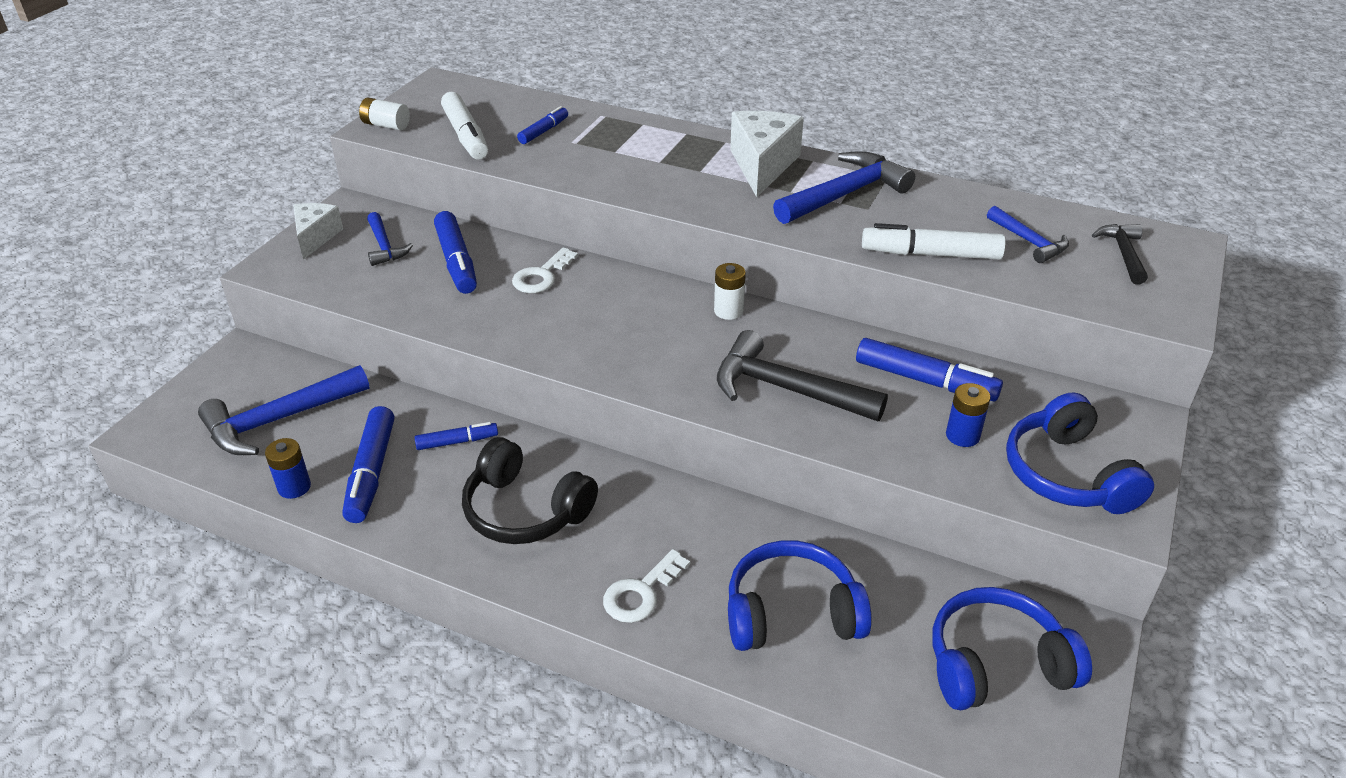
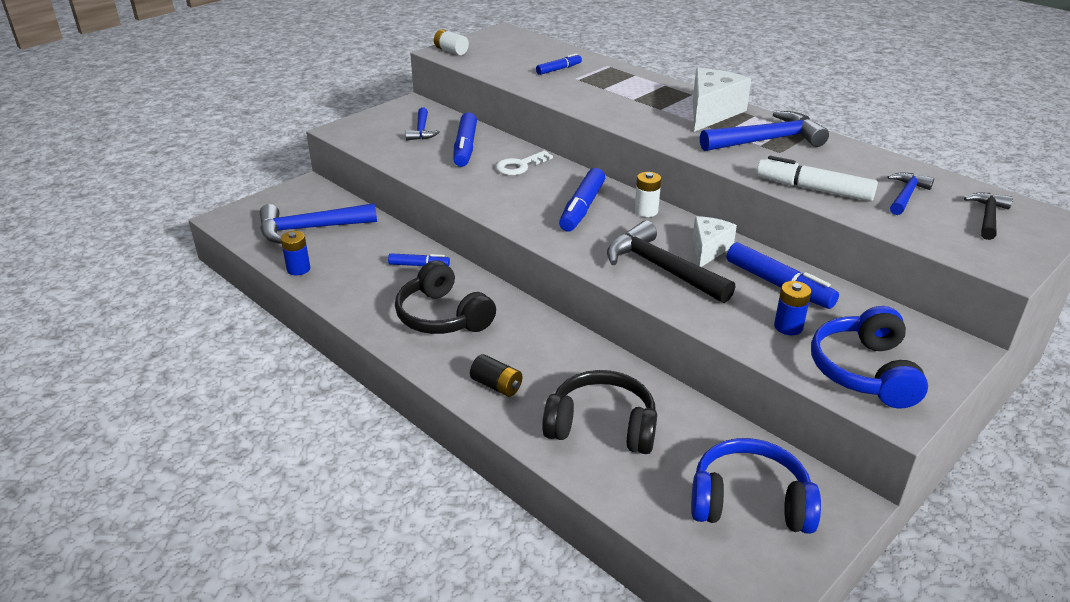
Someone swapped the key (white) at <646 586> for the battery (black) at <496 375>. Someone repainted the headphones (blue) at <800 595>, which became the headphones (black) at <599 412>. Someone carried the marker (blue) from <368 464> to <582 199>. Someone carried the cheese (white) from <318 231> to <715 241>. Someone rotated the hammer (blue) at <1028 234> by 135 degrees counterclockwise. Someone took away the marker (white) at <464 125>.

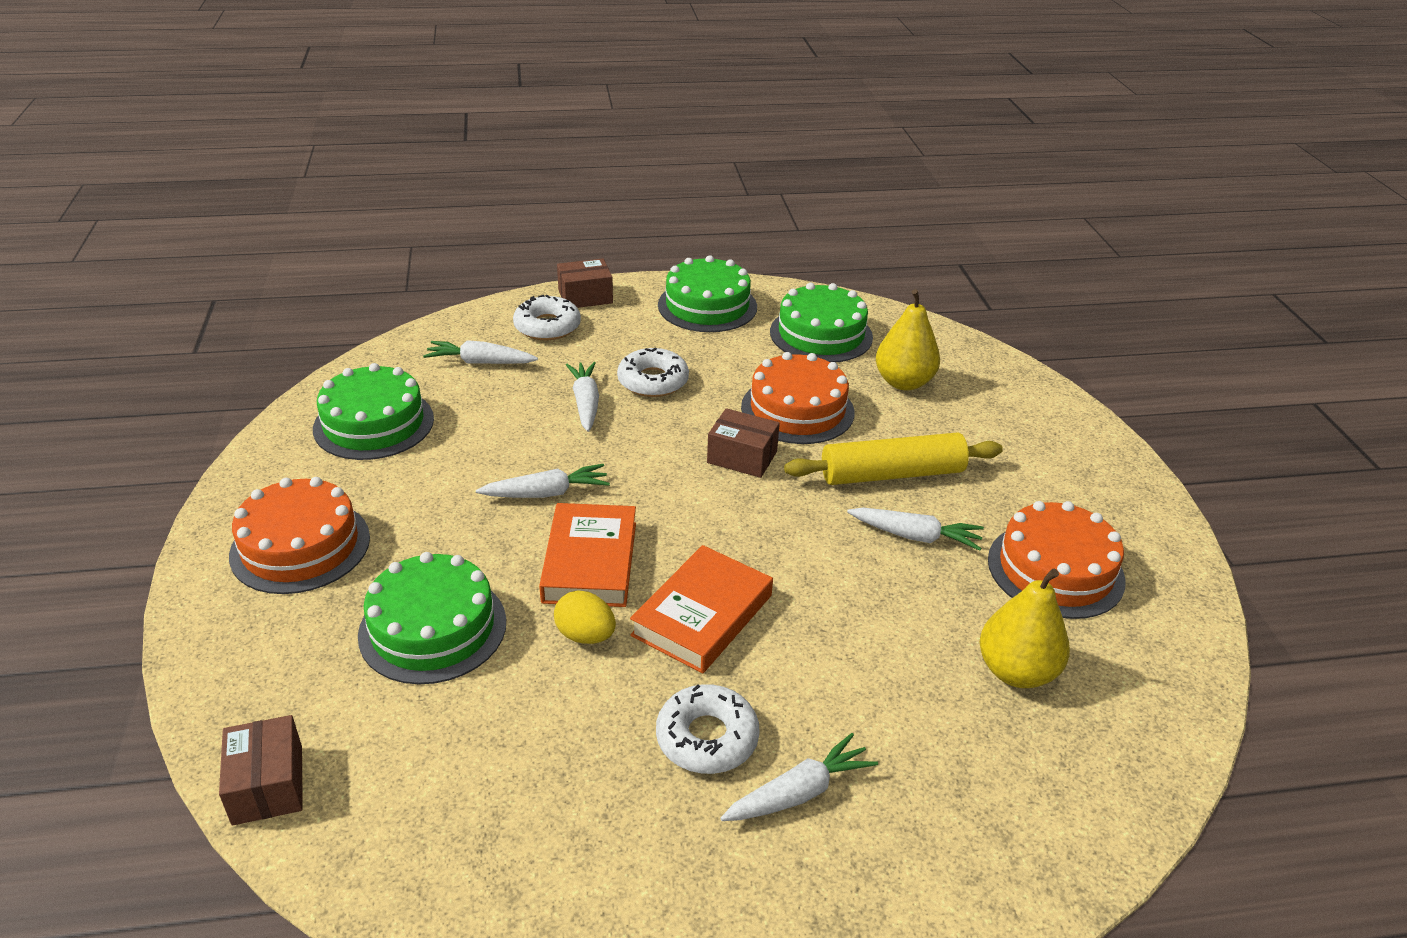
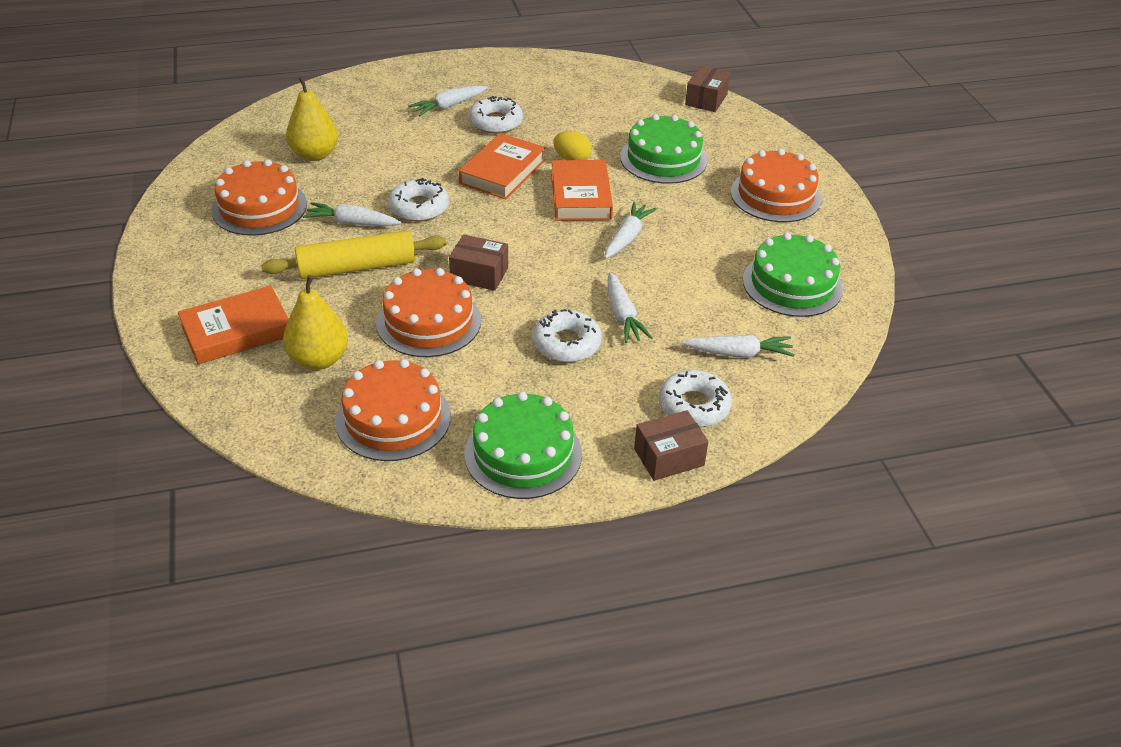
Someone put down the book (orange) at <233 325>. Someone repainted the cake (green) at <821 322>, which became the cake (orange) at <393 410>. Someone put down the donut (white) at <418 200>. Someone rotated the carrot (white) at <543 481> by 135 degrees clockwise. Someone rotated the box (brown) at <261 770> by 45 degrees clockwise.

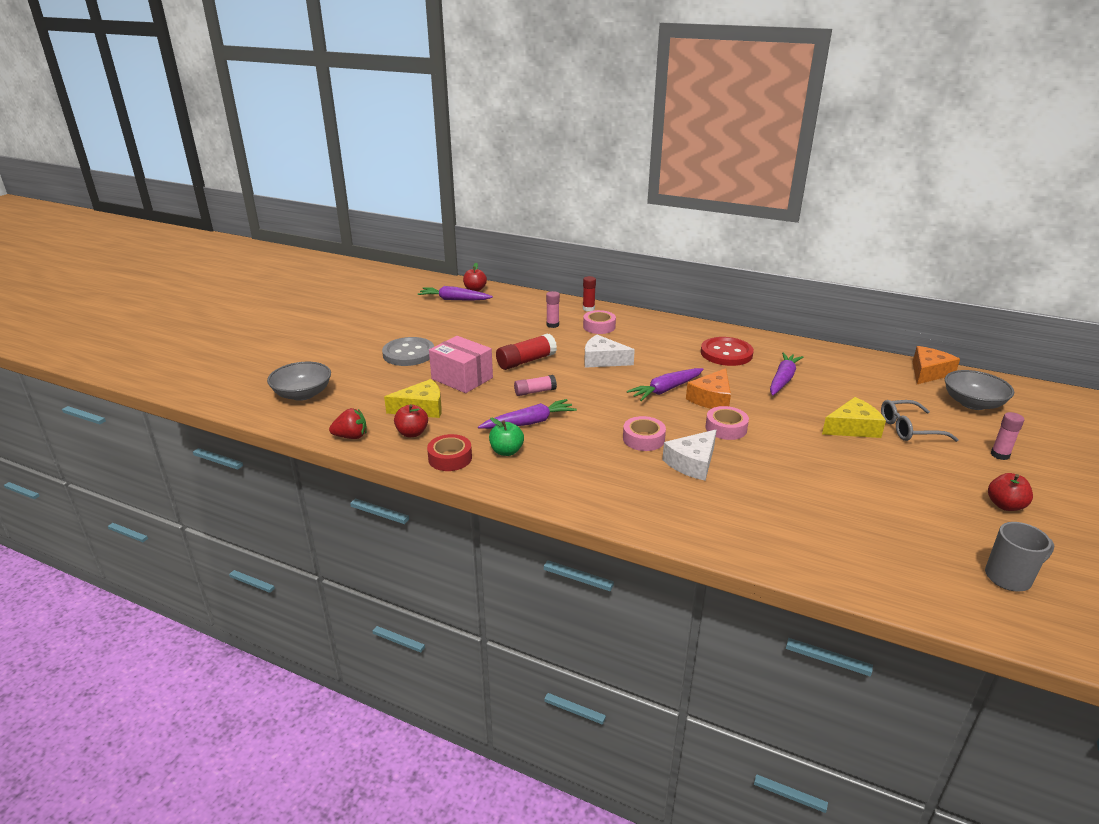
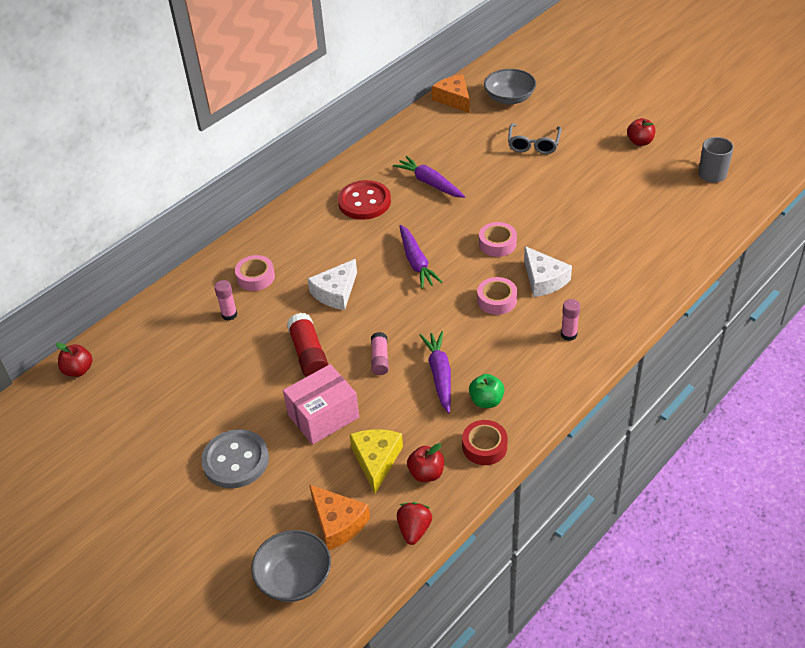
Someone carried the cheese (orange) from <708 388> to <339 517>. Someone carried the glue stick (pink) from <1007 436> to <570 320>. Someone took away the carrot (purple) at <455 293>. Someone took away the glue stick (red) at <589 293>. Someone took away the cheese (yellow) at <854 417>.

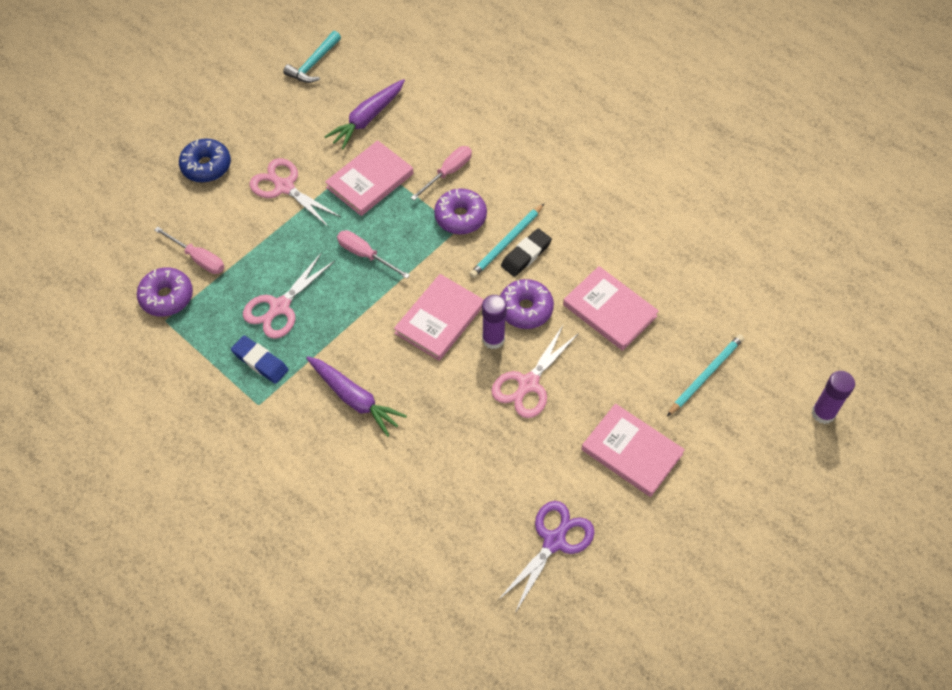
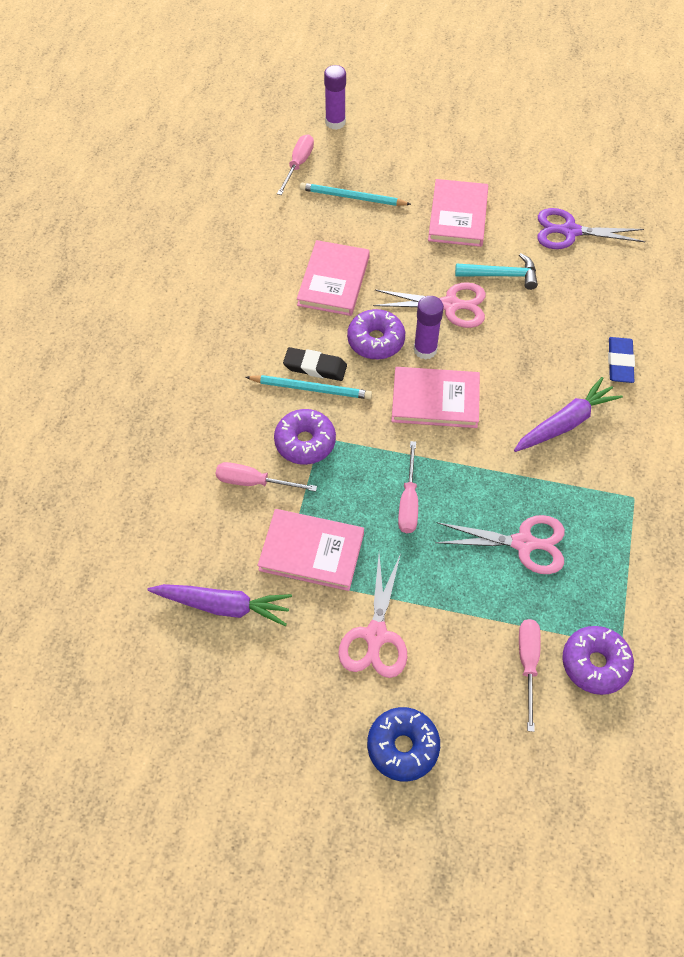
Someone put down the screwdriver (pink) at <295 164>. Someone carried the hammer (turquoise) from <312 57> to <496 271>. Someone rotated the carrot (purple) at <356 396> by 45 degrees clockwise. Someone carried the eraser (blue) from <260 360> to <621 360>.

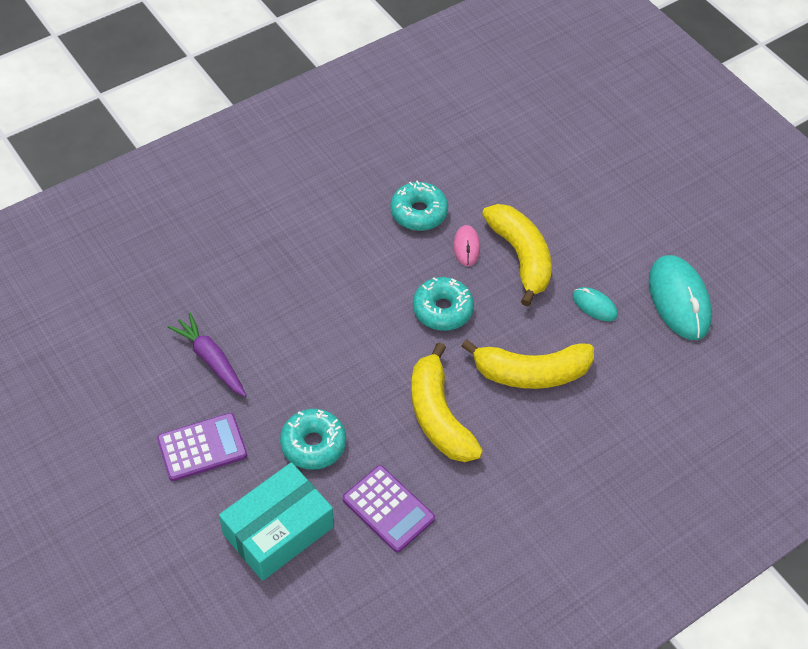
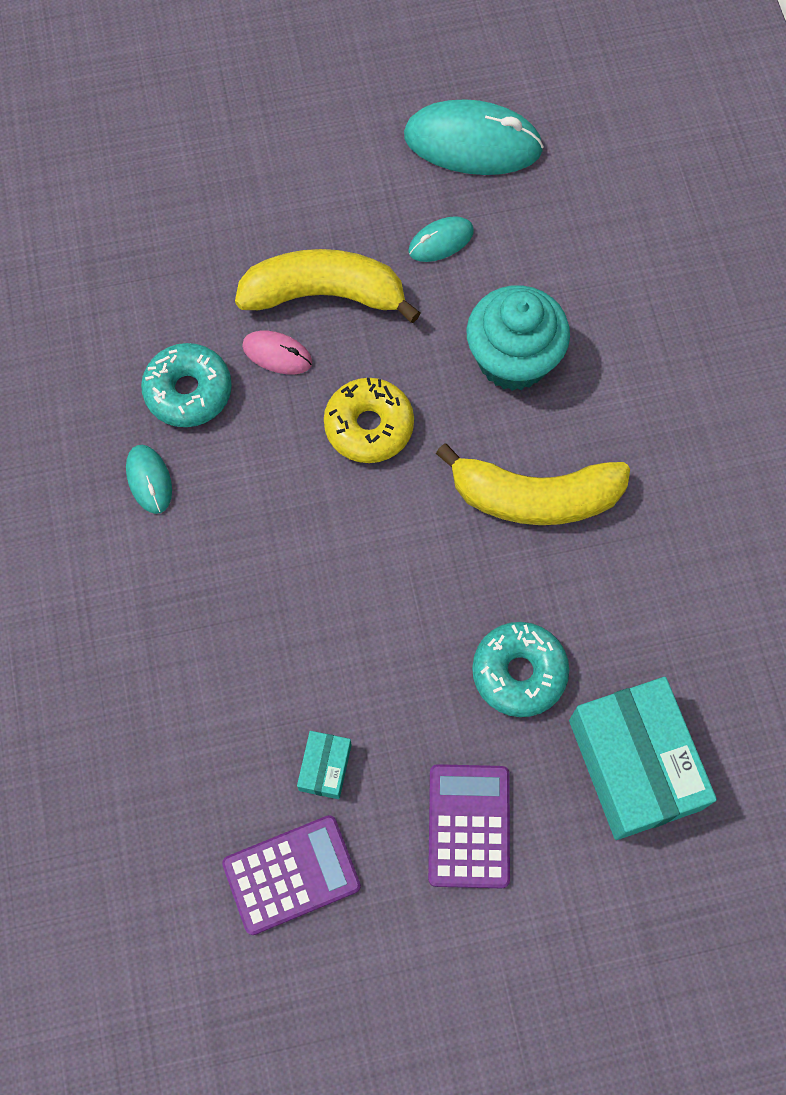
Someone put down the mouse (turquoise) at <149 479>. Someone carried the calculator (purple) from <389 509> to <291 875>. Someone swapped the carrot (purple) at <207 355> for the box (turquoise) at <324 765>. Someone repainted the donut (turquoise) at <443 304>, which became the donut (yellow) at <369 420>. Someone swapped the banana (yellow) at <527 364> for the cupcake (turquoise) at <518 338>.

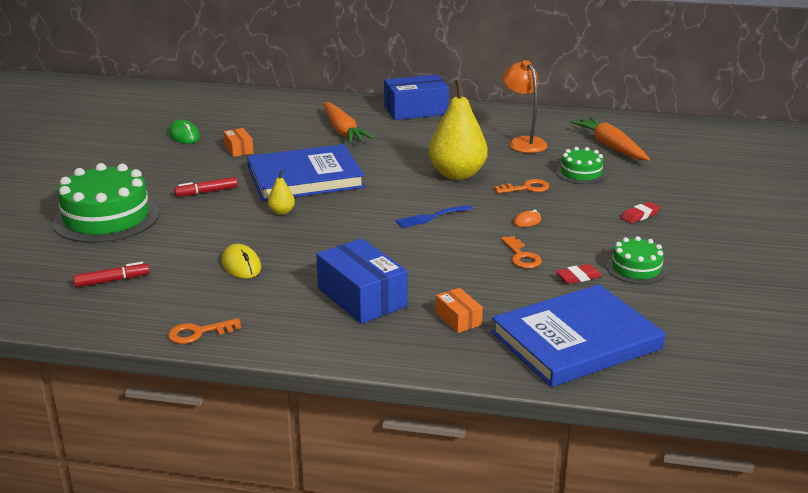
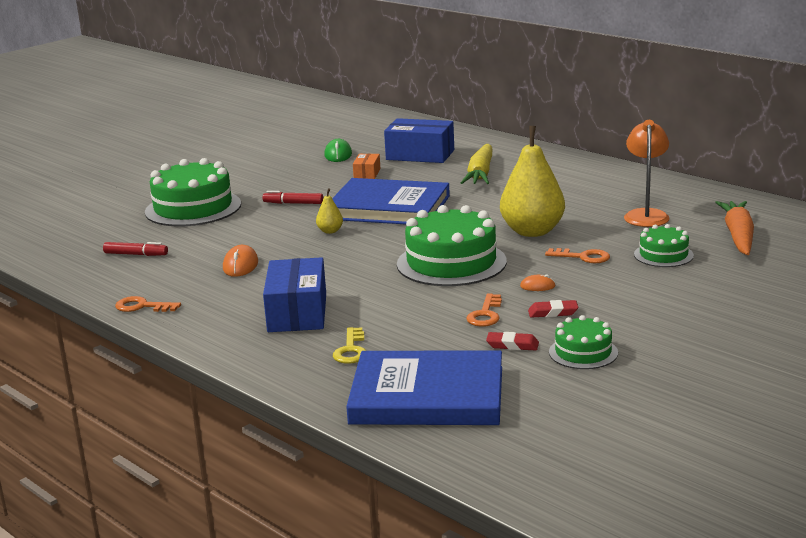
Someone repainted the mouse (yellow) at <241 261>, which became the mouse (orange) at <240 261>. Someone swapped the box (orange) at <459 310> for the key (yellow) at <349 345>. Someone carried the box (blue) from <416 97> to <419 140>. Someone swapped the fork (blue) at <433 216> for the cake (green) at <452 245>. Someone repainted the carrot (orange) at <348 122>, which became the carrot (yellow) at <477 164>. Someone carried the eraser (red) from <640 212> to <553 309>.

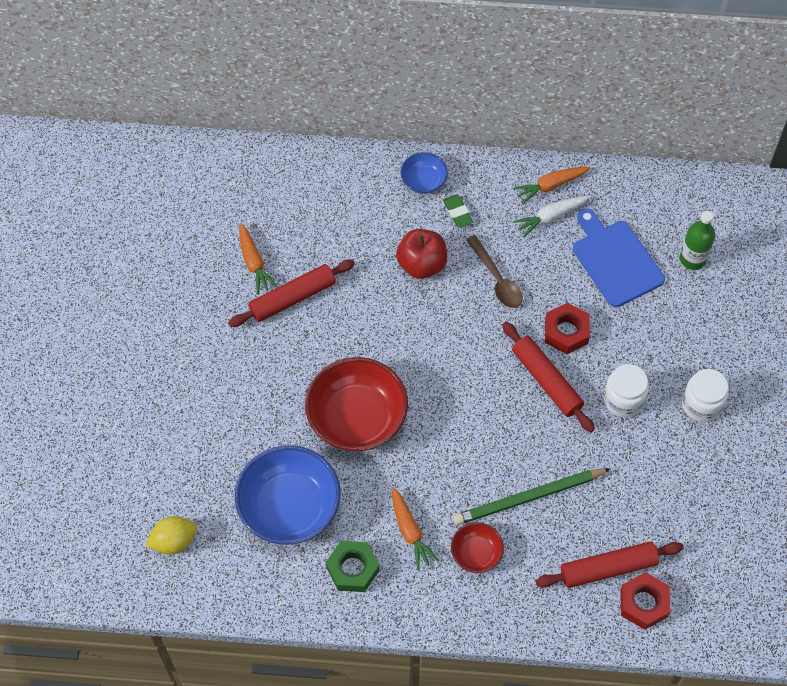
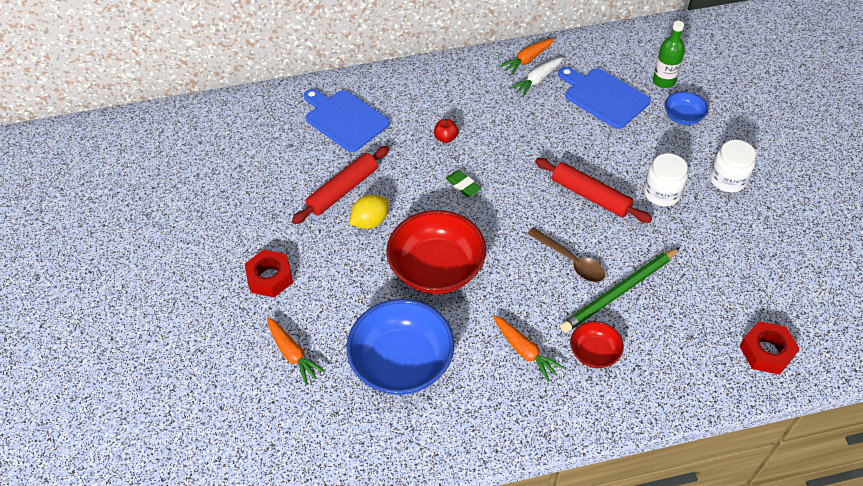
Someone carried the nut (red) from <567 328> to <269 273>. Someone carried the carrot (orange) from <258 258> to <296 351>. Someone put down the cutting board (blue) at <347 120>. Someone carried the lemon (yellow) from <171 535> to <369 211>. Someone scaled the apple (red) at <421 254> by 0.54. Someone carried the eraser (green) from <458 211> to <463 183>. Someone carried the spoon (brown) from <494 271> to <566 254>. Someone carried the bowl (blue) from <424 173> to <686 108>. Someone took away the nut (green) at <352 566>. Someone took away the rolling pin (red) at <609 565>.

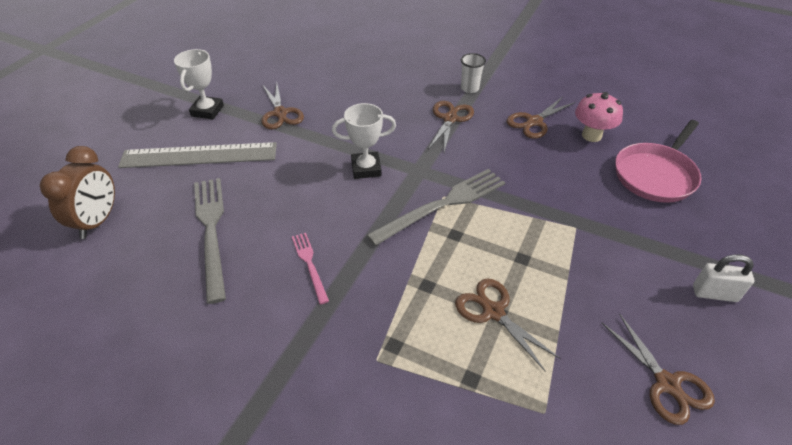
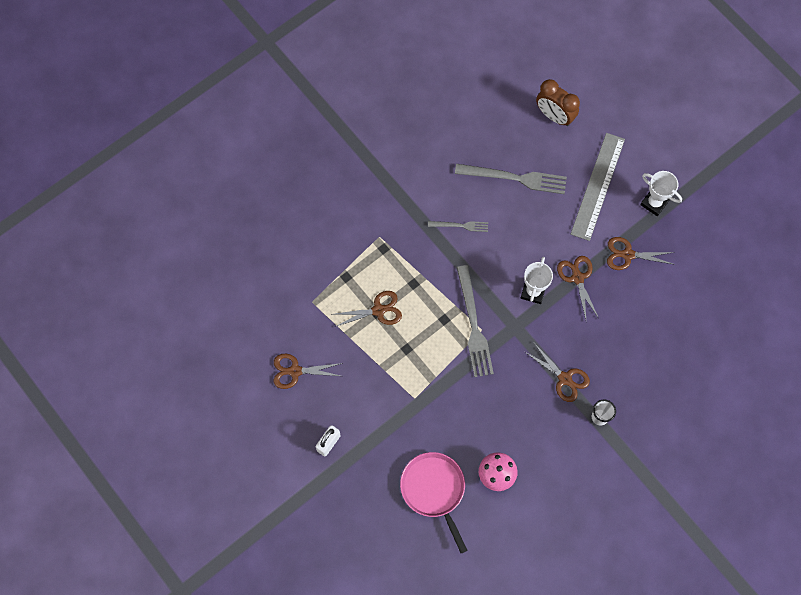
Someone repainted the fork (pink) at <310 269>, which became the fork (grey) at <458 226>. Someone carried the scissors (brown) from <541 118> to <578 287>.

